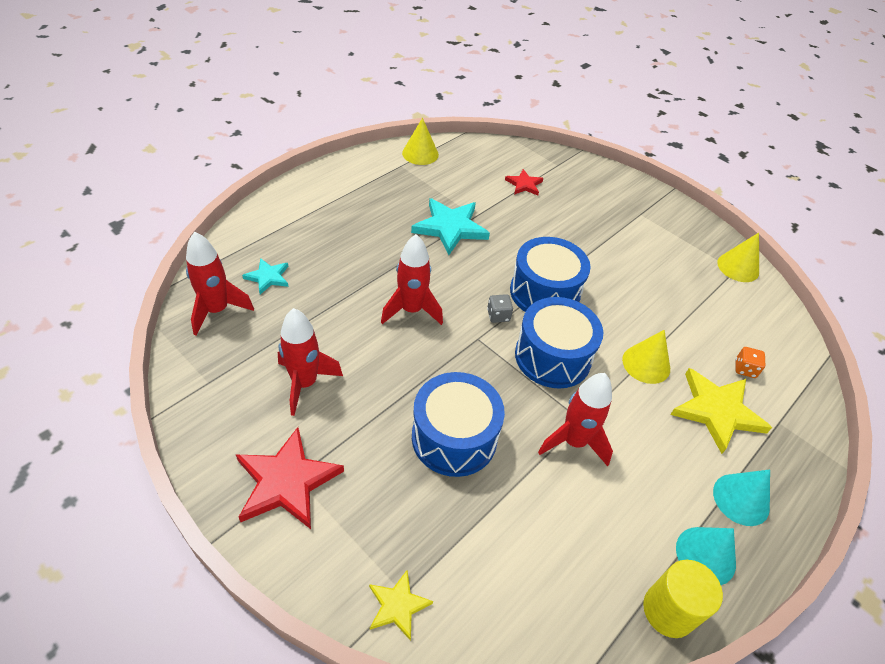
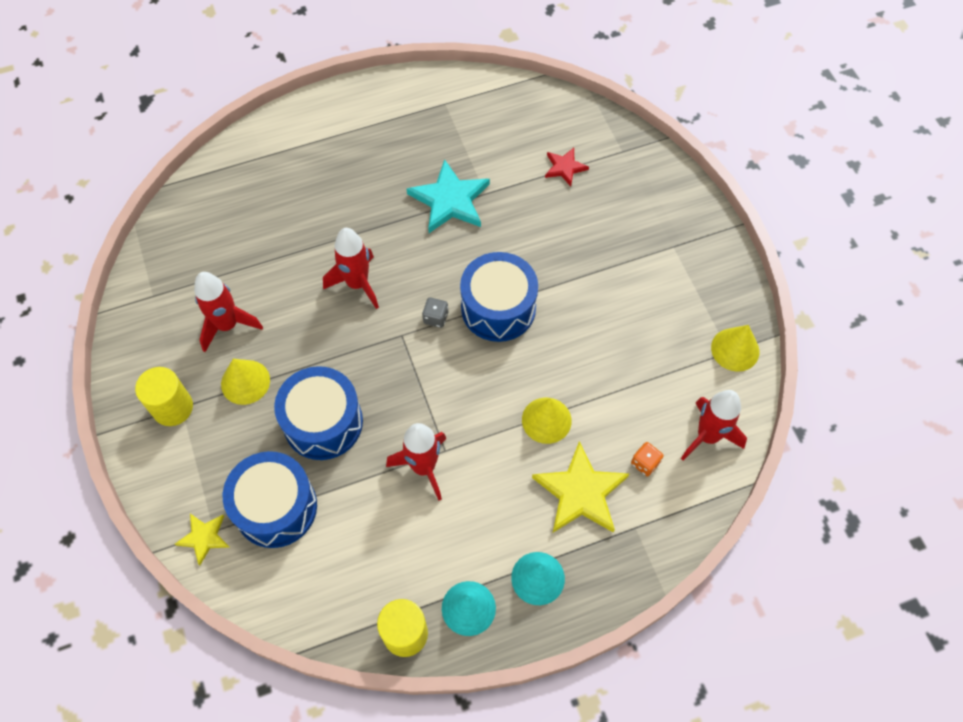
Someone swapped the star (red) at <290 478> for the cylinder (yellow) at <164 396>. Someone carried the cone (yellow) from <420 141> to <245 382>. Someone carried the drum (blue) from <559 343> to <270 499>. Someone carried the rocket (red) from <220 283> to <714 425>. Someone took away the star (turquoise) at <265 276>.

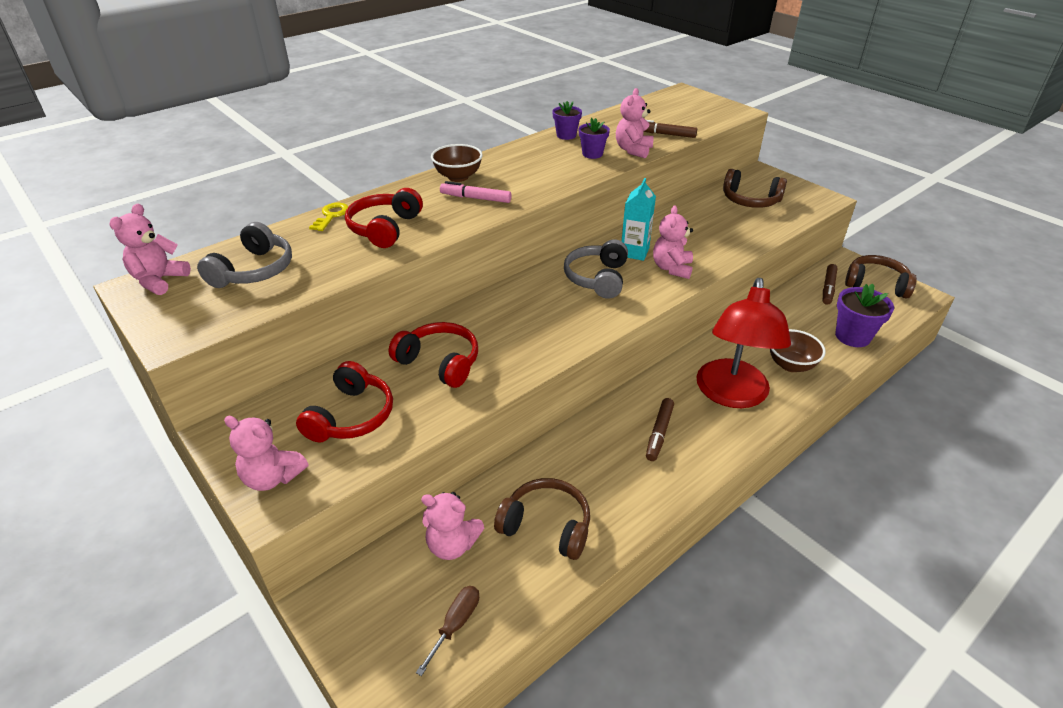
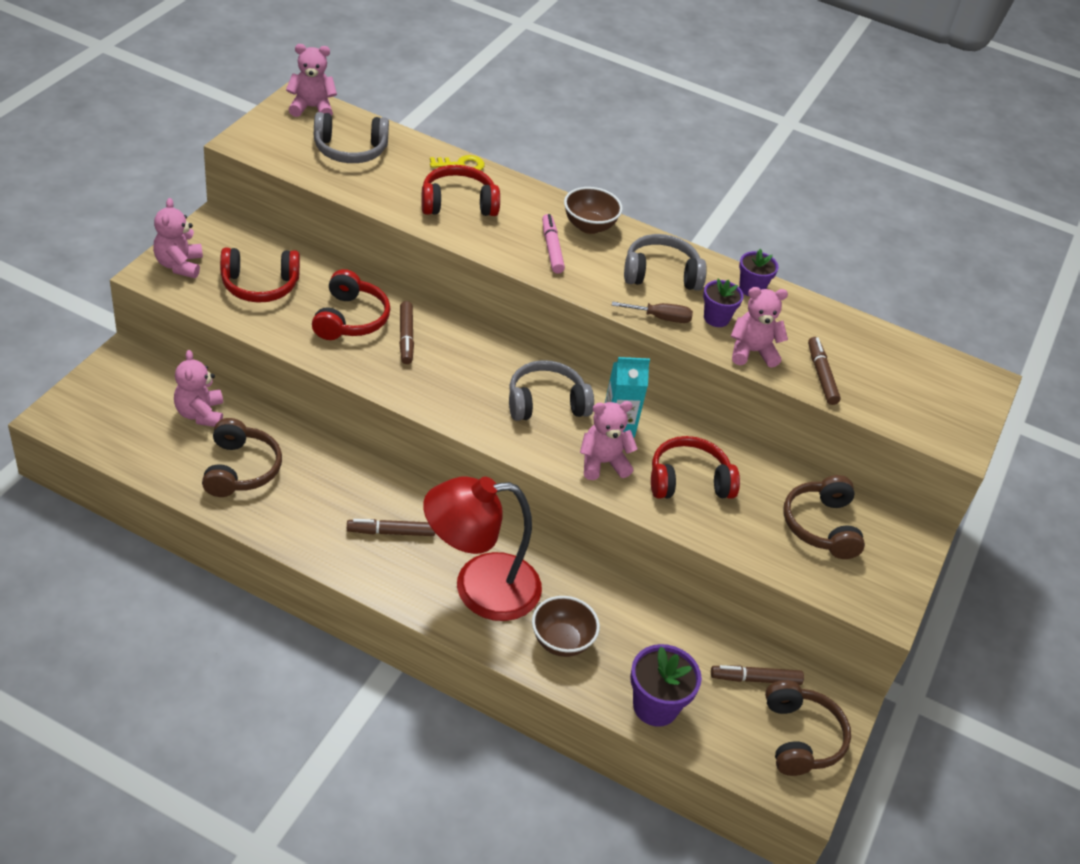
Someone put down the marker (brown) at <406 332>. Someone carried the screwdriver (brown) from <447 631> to <652 312>. Someone put down the headphones (grey) at <665 262>. Someone put down the headphones (red) at <695 467>.

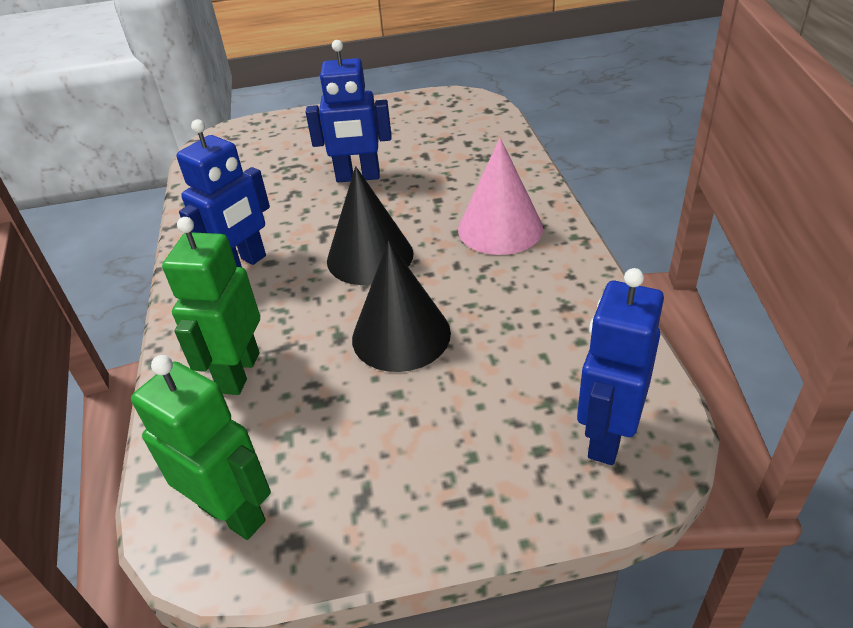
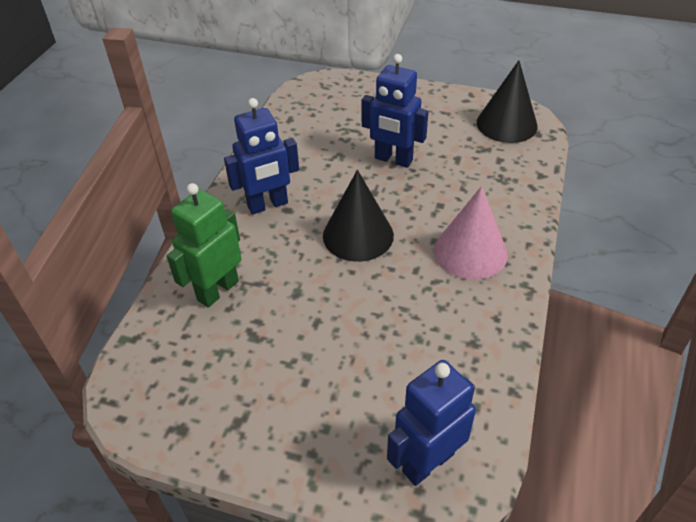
Someone carried the cone (black) from <401 306> to <507 101>. Someone took away the robot (green) at <201 447>.

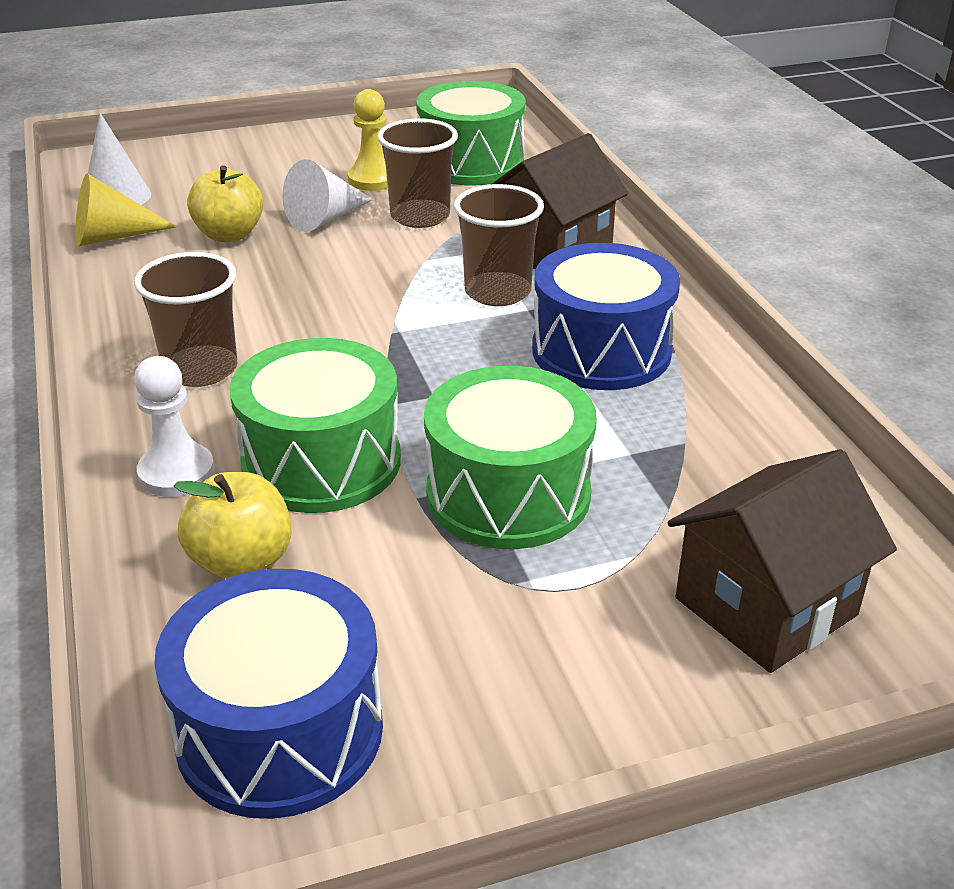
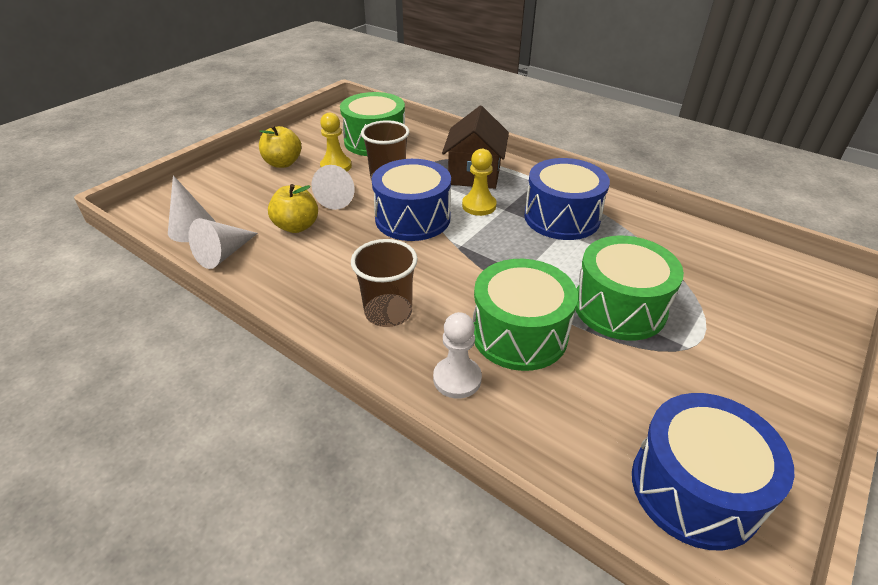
Someone repainted the cone (yellow) at <126 209>, which became the cone (white) at <223 243>. Someone carried the apple (yellow) from <233 525> to <280 146>. Someone put down the drum (blue) at <411 200>. Someone swapped the cup (brown) at <499 245> for the pawn (yellow) at <479 182>. Someone took away the house (brown) at <782 561>.

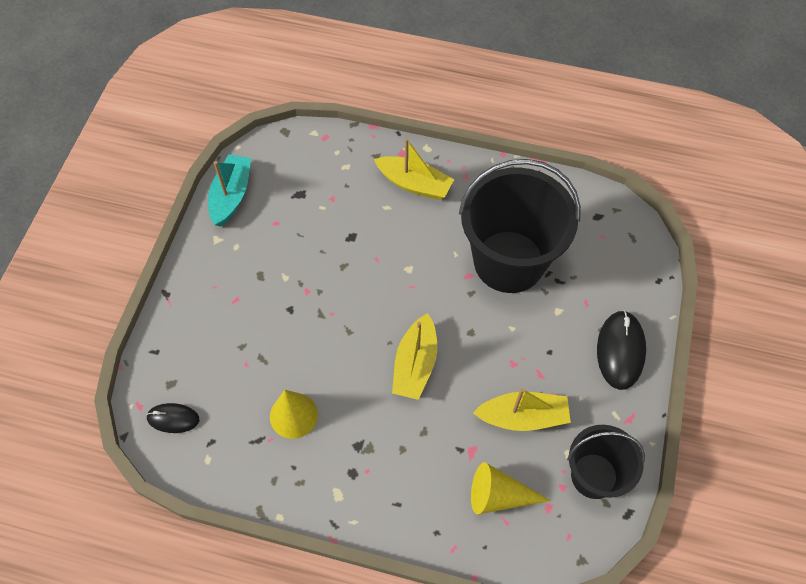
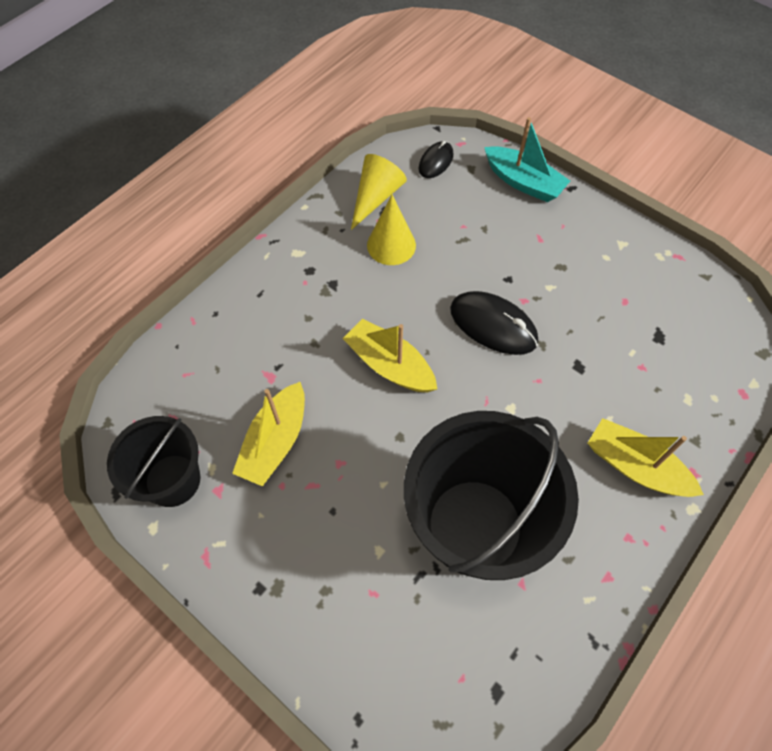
Someone carried the cone (yellow) from <511 488> to <379 192>. Someone carried the mouse (black) from <621 350> to <494 323>. Someone carried the boat (turquoise) from <229 190> to <527 159>. Someone rotated the boat (yellow) at <414 169> by 75 degrees clockwise.

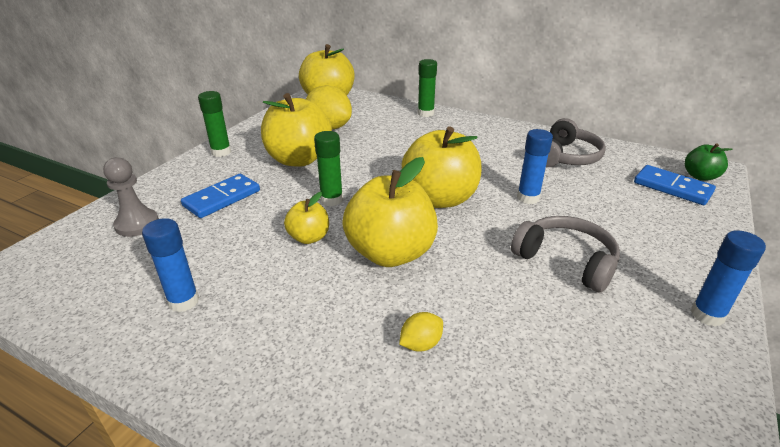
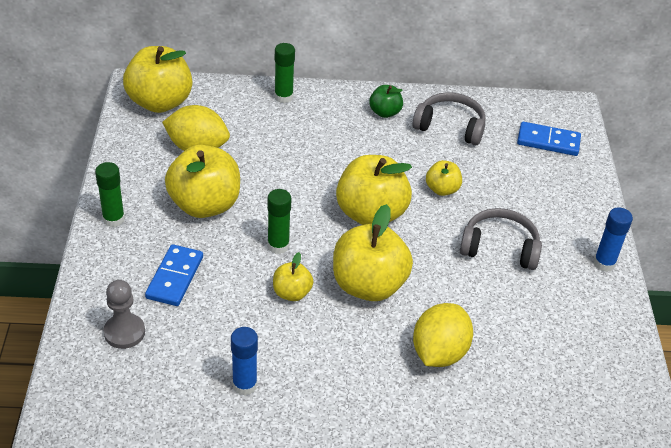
Someone carried the apple (green) from <709 162> to <386 101>. Someone rotated the headphones (grey) at <576 142> by 75 degrees counterclockwise. Someone scaled the lemon (yellow) at <421 332> by 2.09. Someone swapped the glue stick (blue) at <535 166> for the apple (yellow) at <444 178>.

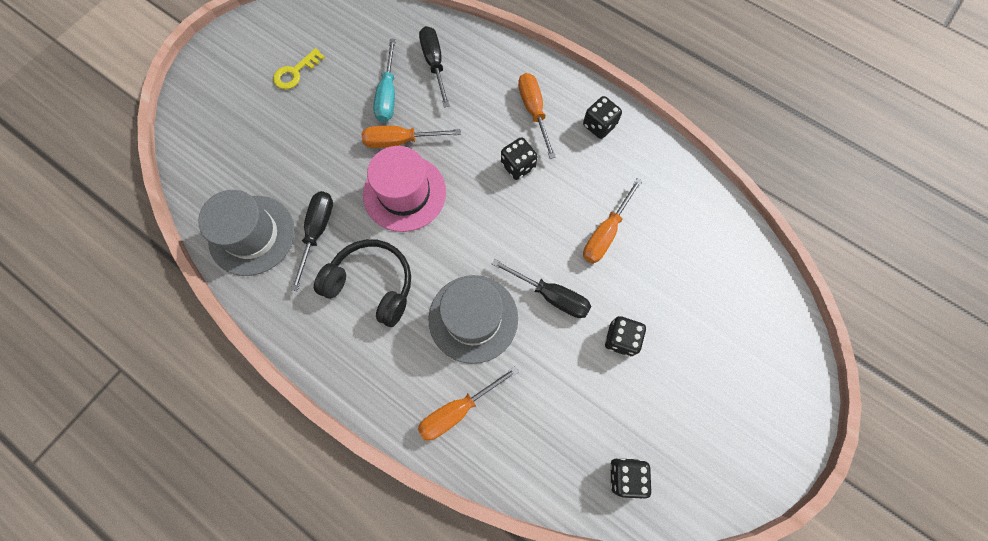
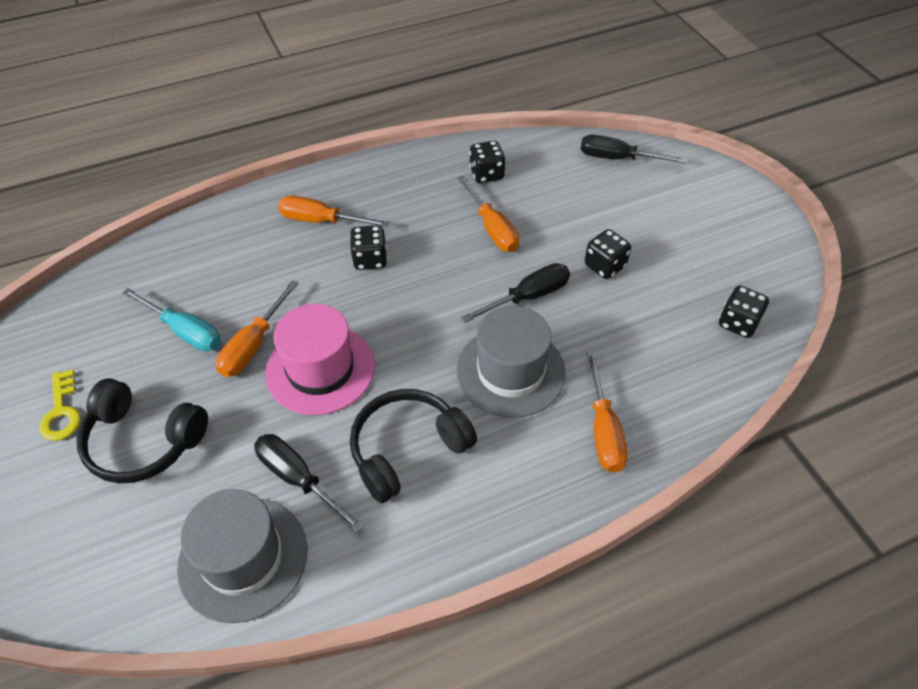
Someone put down the headphones (black) at <142 430>. Someone carried the dice (black) from <602 117> to <487 162>. Someone carried the screwdriver (black) from <434 67> to <634 149>.

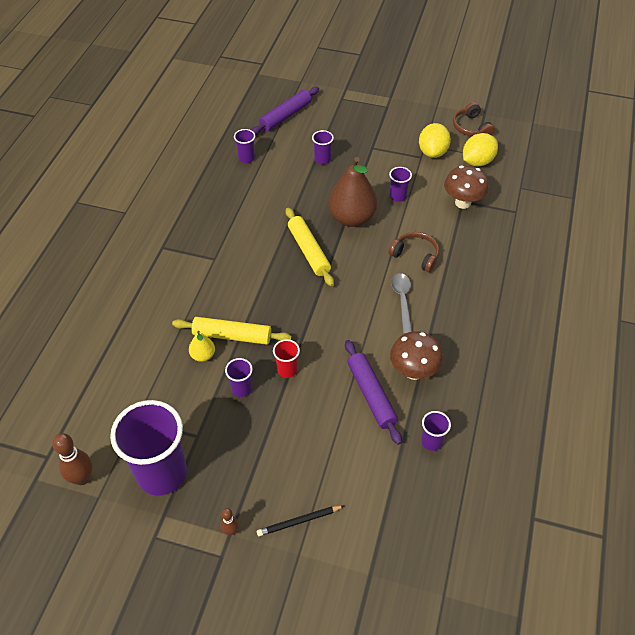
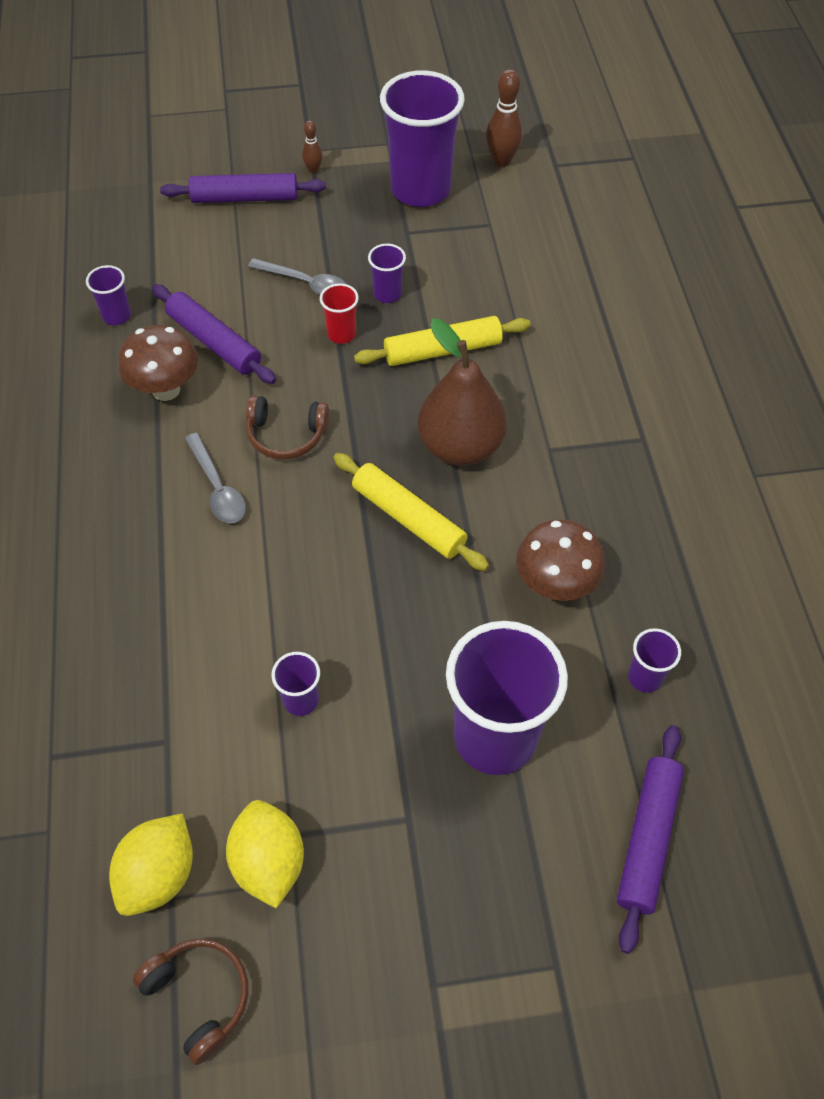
Someone swapped the pencil (black) at <300 521> for the rolling pin (purple) at <243 188>. Someone carried the headphones (brown) from <413 252> to <287 427>. Someone put down the spoon (grey) at <297 276>. Someone carried the pear (brown) from <352 192> to <462 392>. Someone scaled the cup (purple) at <323 147> by 2.29. Someone carried the mushroom (brown) from <466 187> to <560 560>. Someone took away the pear (yellow) at <202 346>.

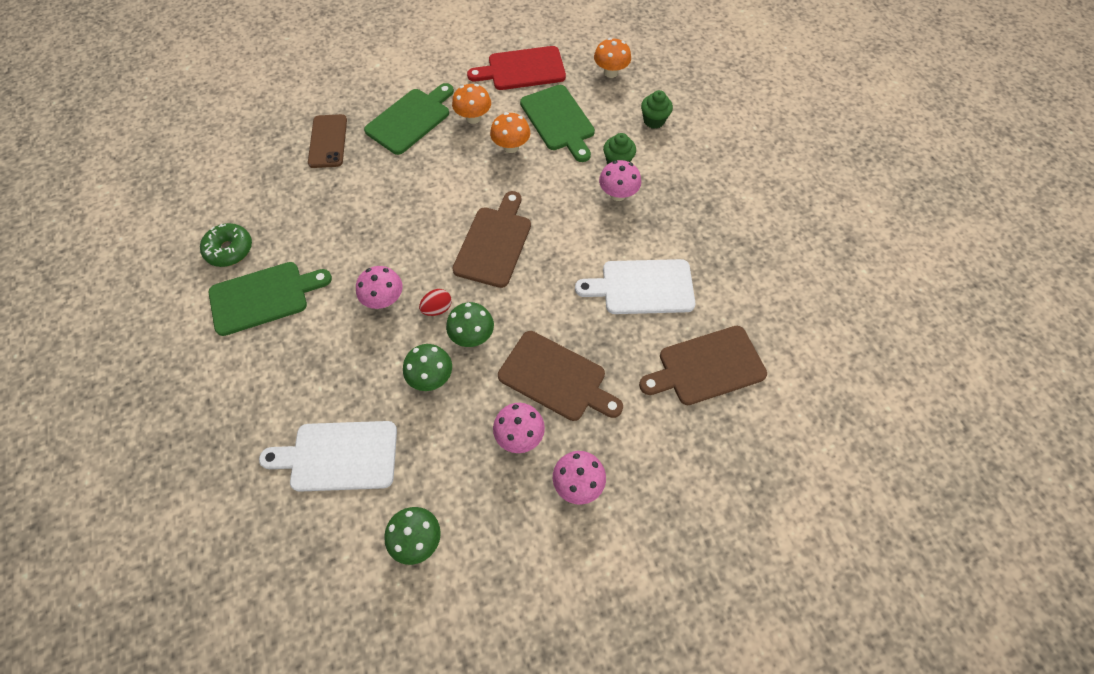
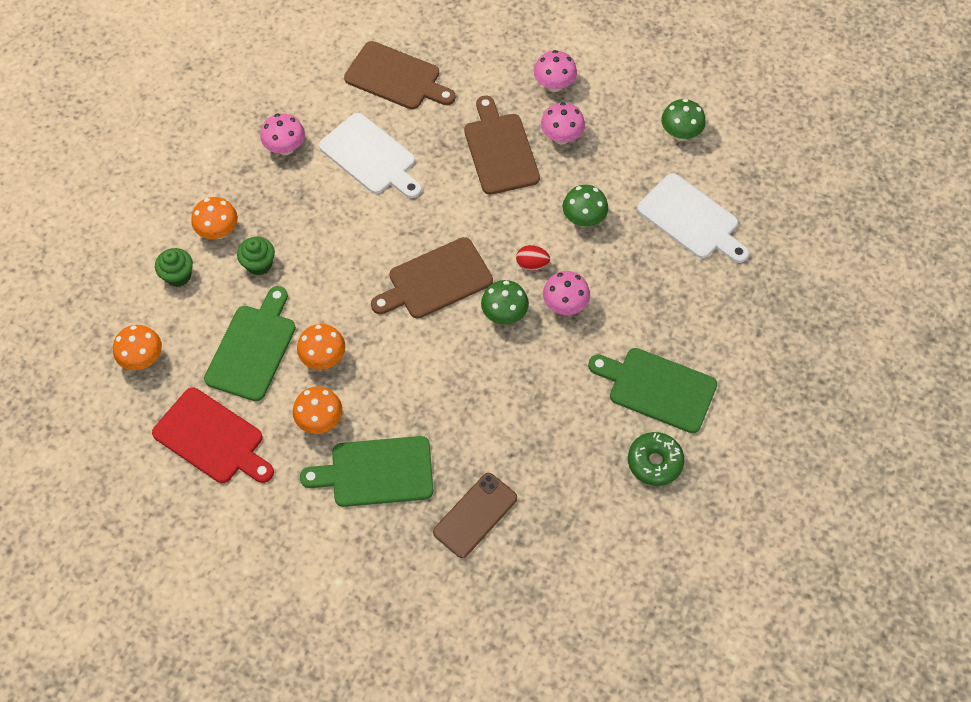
Someone put down the mushroom (orange) at <214 218>. Someone carried the mushroom (pink) from <620 180> to <282 134>. Someone carried the mushroom (green) from <470 324> to <505 302>.

